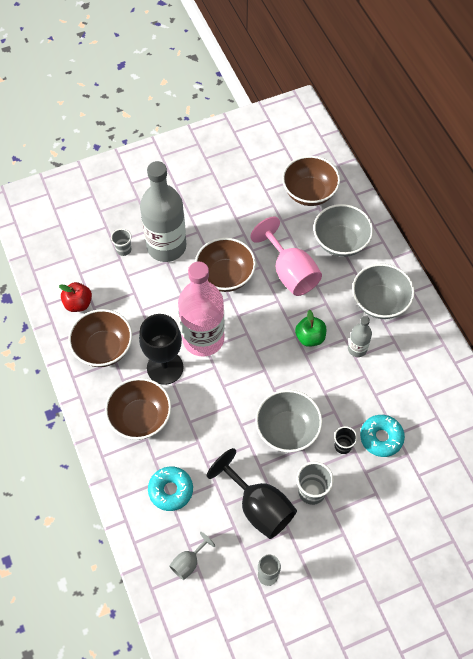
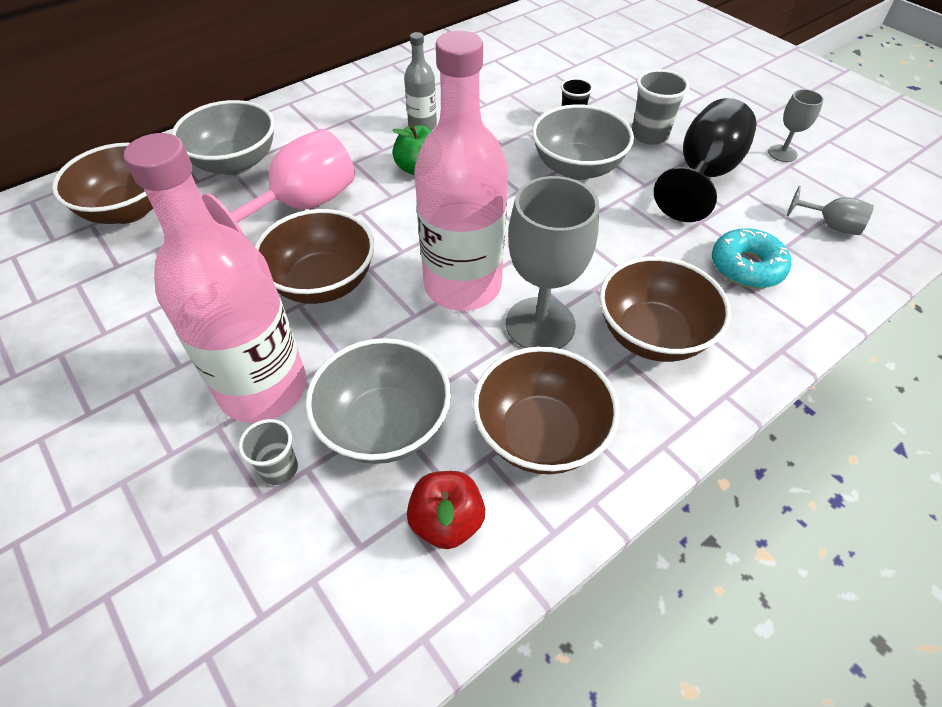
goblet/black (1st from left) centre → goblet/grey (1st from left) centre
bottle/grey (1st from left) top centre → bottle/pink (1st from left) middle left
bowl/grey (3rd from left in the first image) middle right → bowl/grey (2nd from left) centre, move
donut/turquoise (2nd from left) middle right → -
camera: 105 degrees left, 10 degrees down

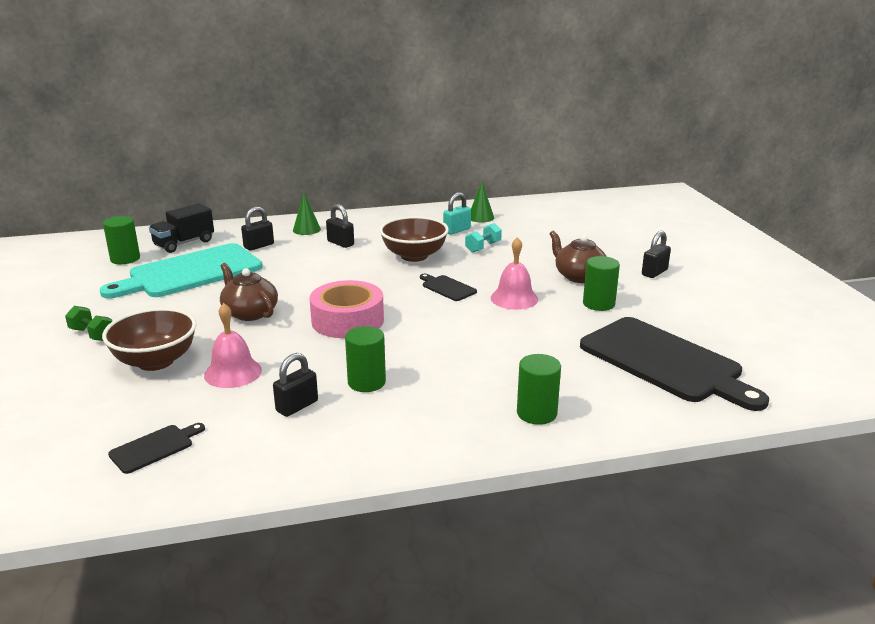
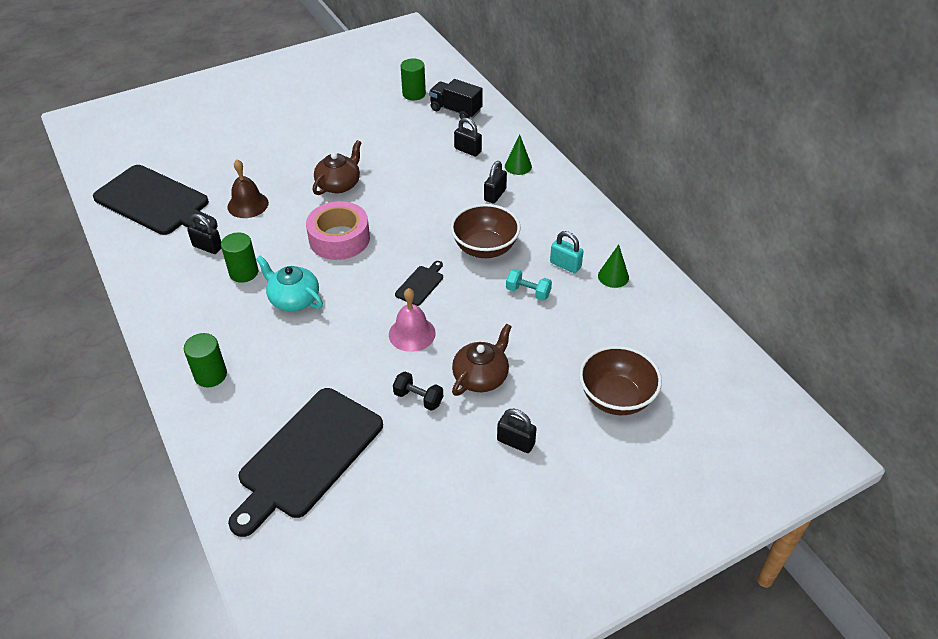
dumbbell/green middle left → -
cutting board/turquoise middle left → -
bowl/brown (1st from left in the first image) middle left → bowl/brown (2nd from left) centre, move
cutting board/black (1st from left) bottom left → cutting board/black (1st from left) top left, x2.38
bell/pink (1st from left) middle left → bell/brown top left
cylinder/green (4th from left) middle right → dumbbell/black centre
- → teapot/turquoise middle left
camera: 75 degrees right, 20 degrees up

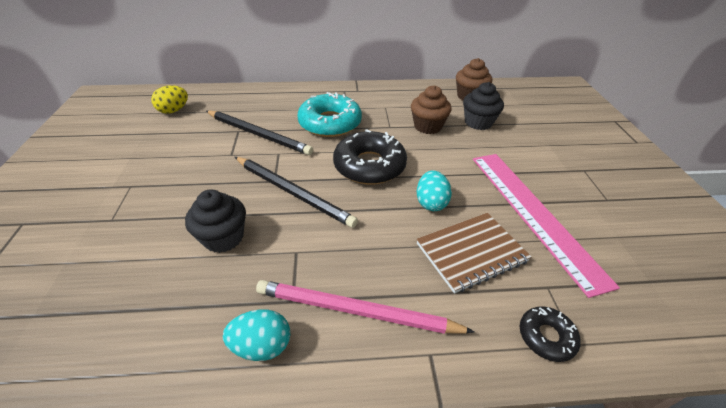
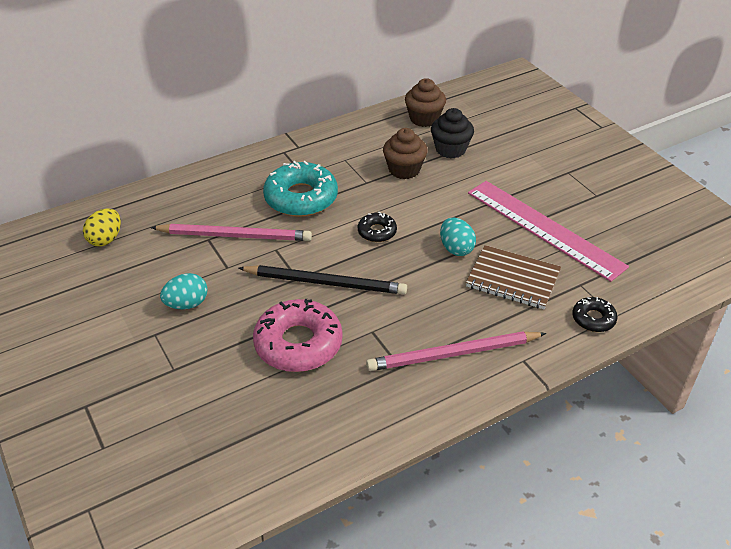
cupcake/black (1st from left) middle left → donut/pink centre
pencil/black (1st from left) top centre → pencil/pink (1st from left) middle left
egg/turquoise (1st from left) bottom centre → egg/turquoise (1st from left) middle left, move
donut/black (1st from left) centre, x0.51
notebook/brown centre → notebook/brown middle right, 75 degrees clockwise
camera: 25 degrees left, 0 degrees up

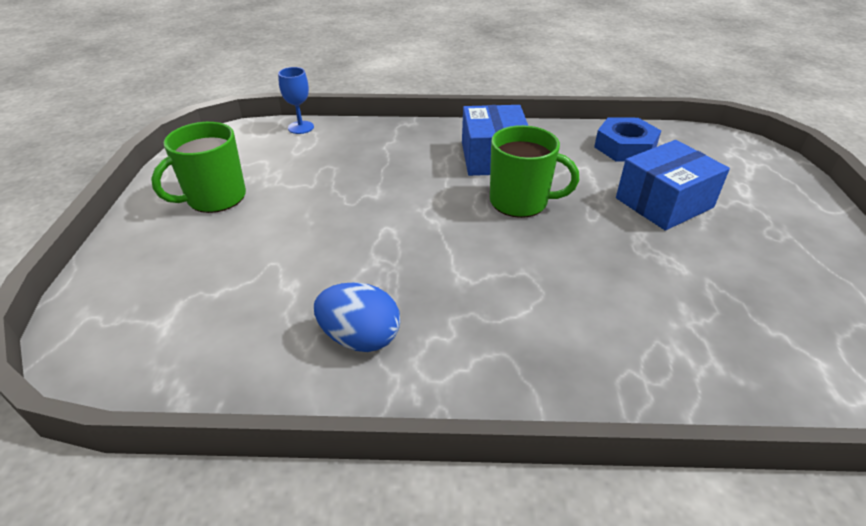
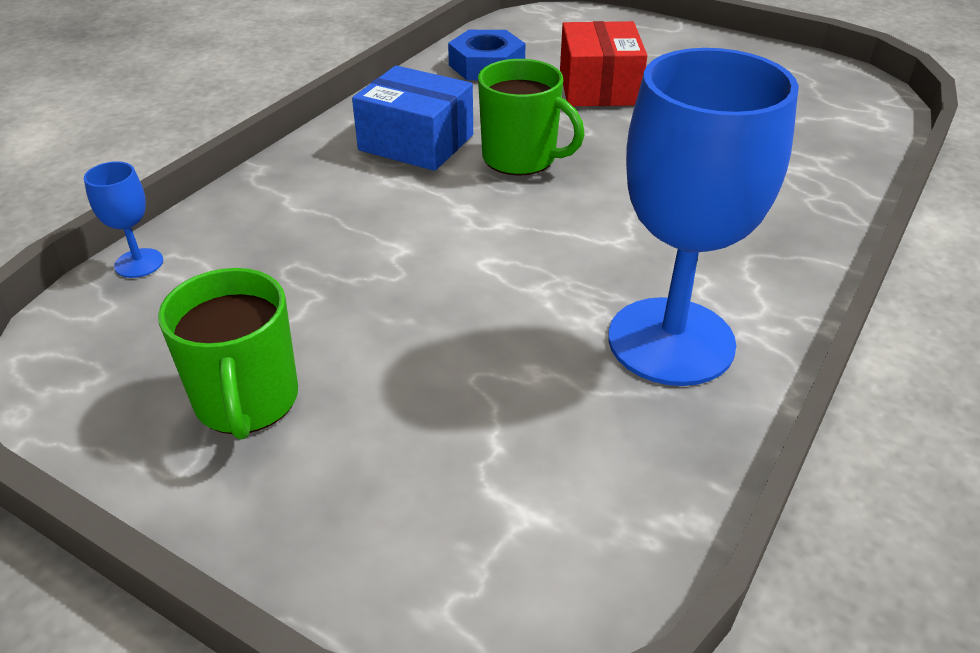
egg/blue centre → goblet/blue (2nd from left) top right
mug/green (2nd from left) top centre, 75 degrees clockwise
box/blue (2nd from left) middle right → box/red top centre
camera: 60 degrees left, 0 degrees up

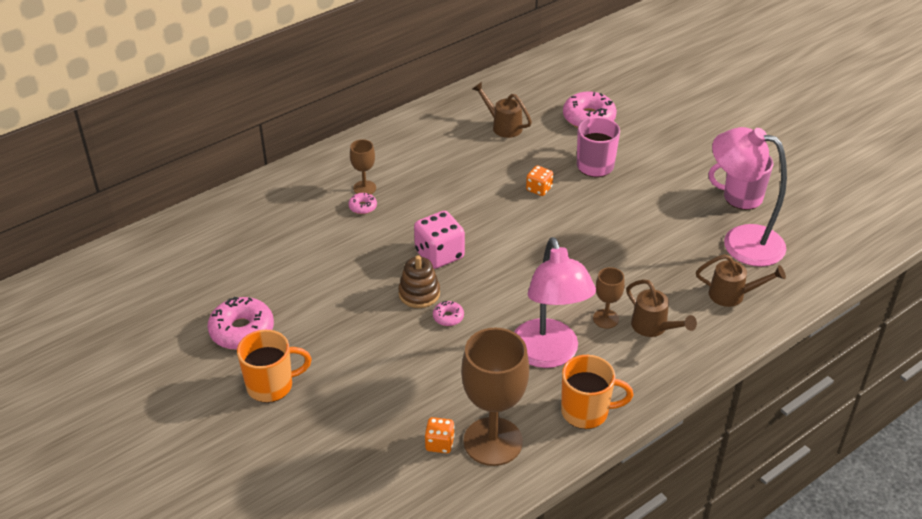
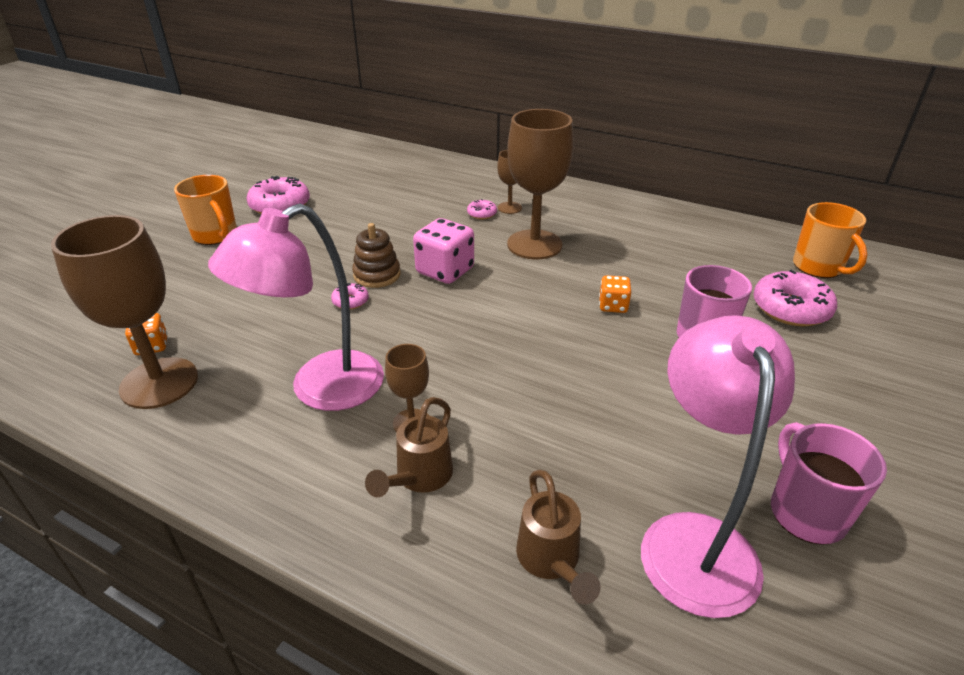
watering can/brown (1st from left) top centre → -
mug/orange (2nd from left) bottom centre → mug/orange (2nd from left) middle right, move
- → goblet/brown (4th from left) top centre
camera: 65 degrees right, 5 degrees down

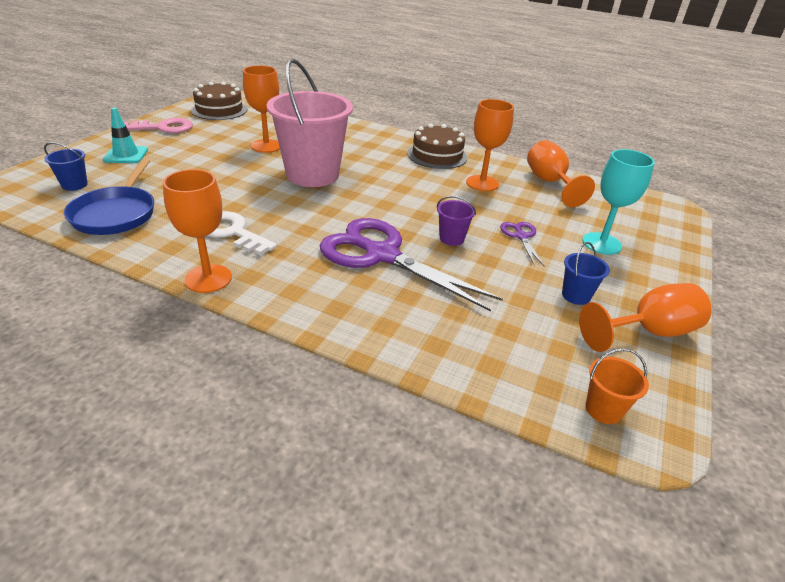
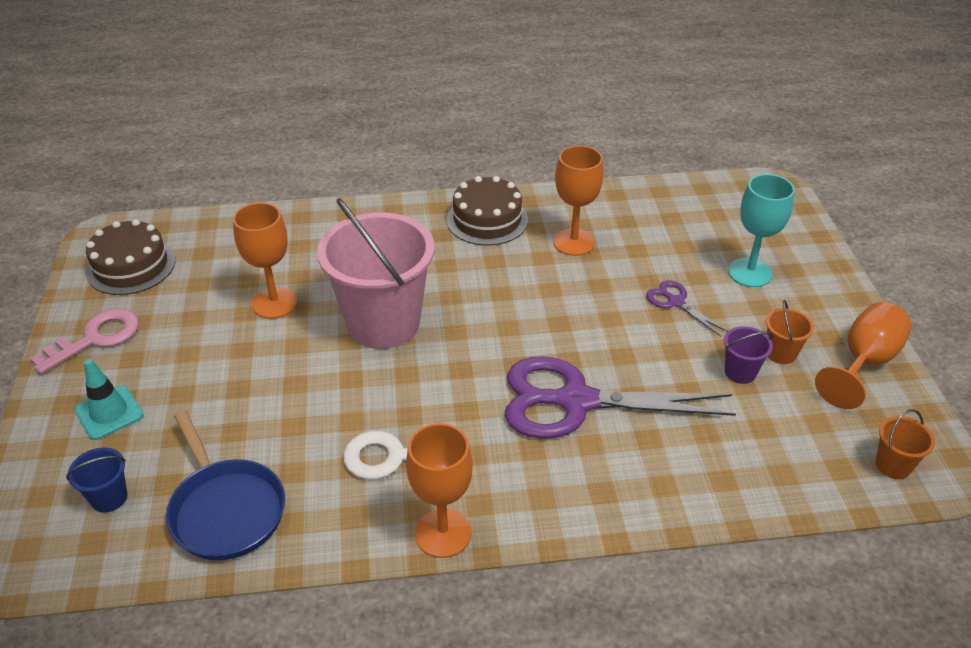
bucket/purple centre → bucket/purple middle right, move
goblet/orange (4th from left) top right → -
bucket/blue (2nd from left) middle right → bucket/orange (1st from left) middle right
camera: 30 degrees left, 5 degrees up

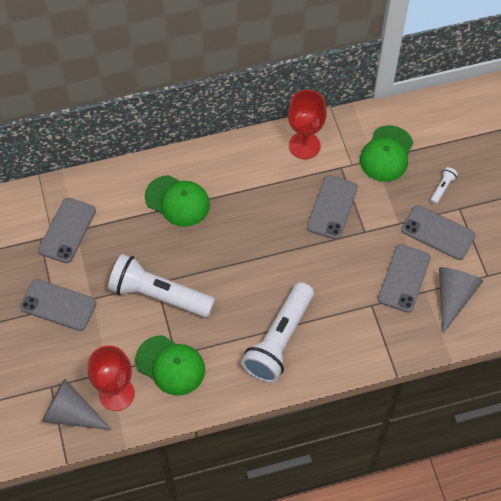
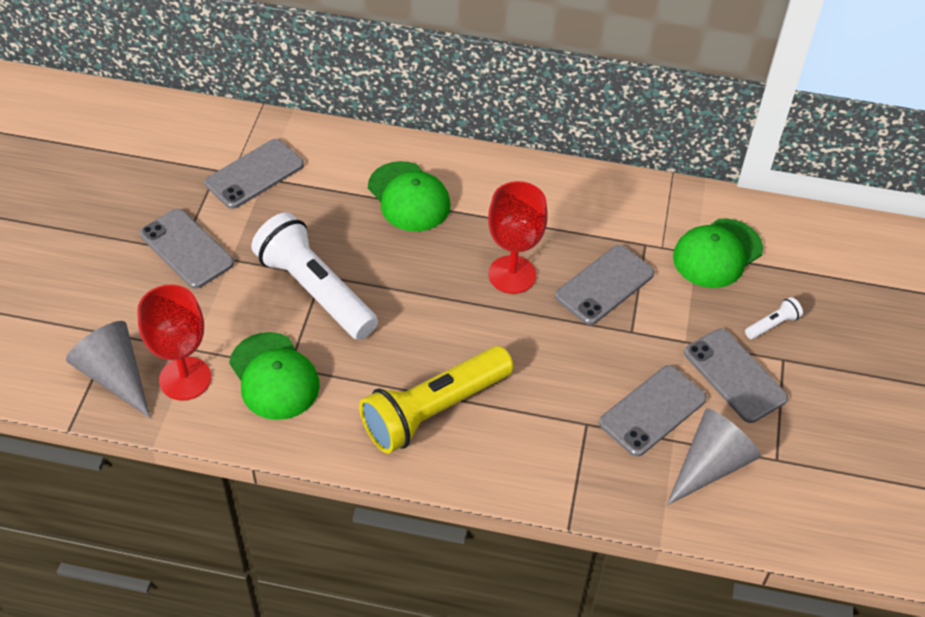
flashlight/white (2nd from left) centre → flashlight/yellow centre
goblet/red (2nd from left) top centre → goblet/red (2nd from left) centre, move
camera: 25 degrees right, 10 degrees down

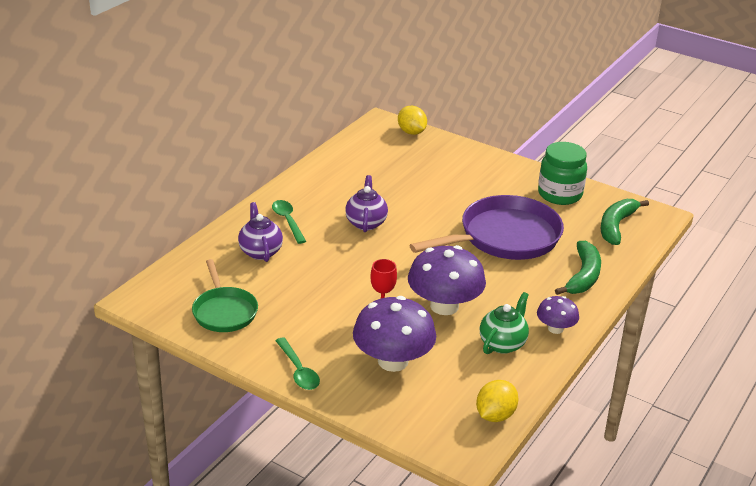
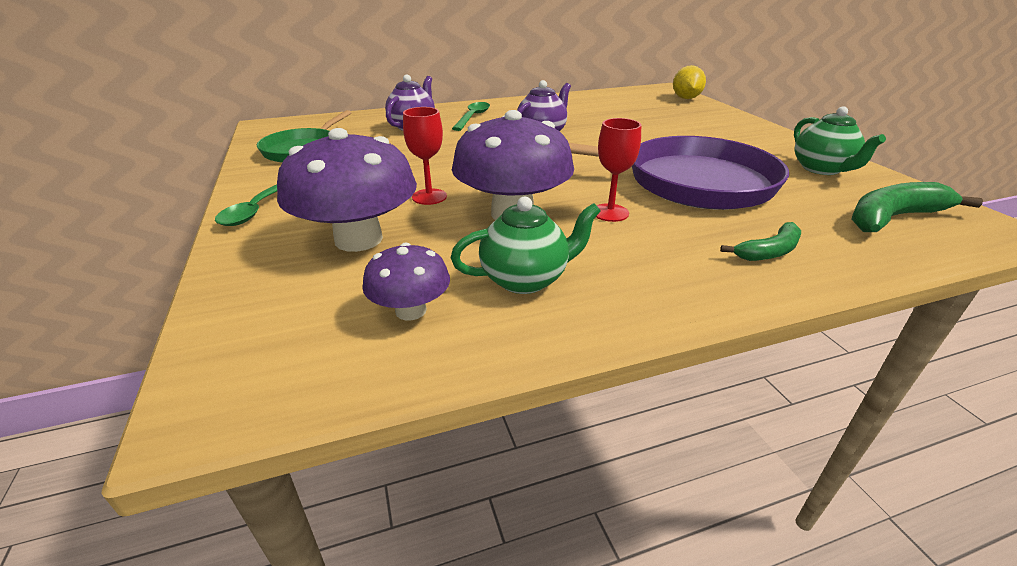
lemon/yellow (2nd from left) bottom centre → -
mushroom/purple (3rd from left in the first image) middle right → mushroom/purple (2nd from left) centre, move
jar/green middle right → teapot/green (2nd from left) top right
banana/green (1st from left) middle right, x0.61
- → goblet/red (2nd from left) top centre
camera: 40 degrees right, 0 degrees up

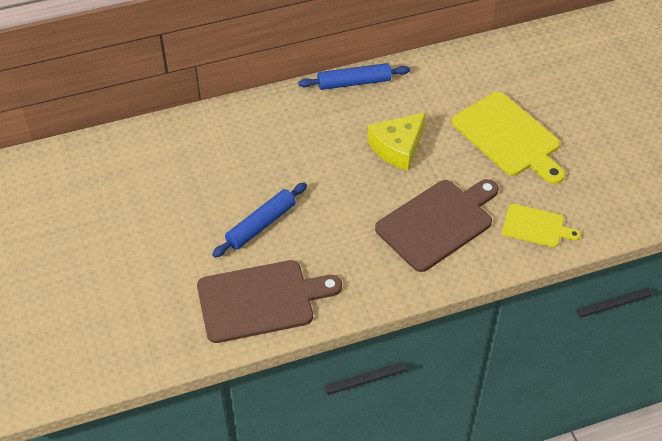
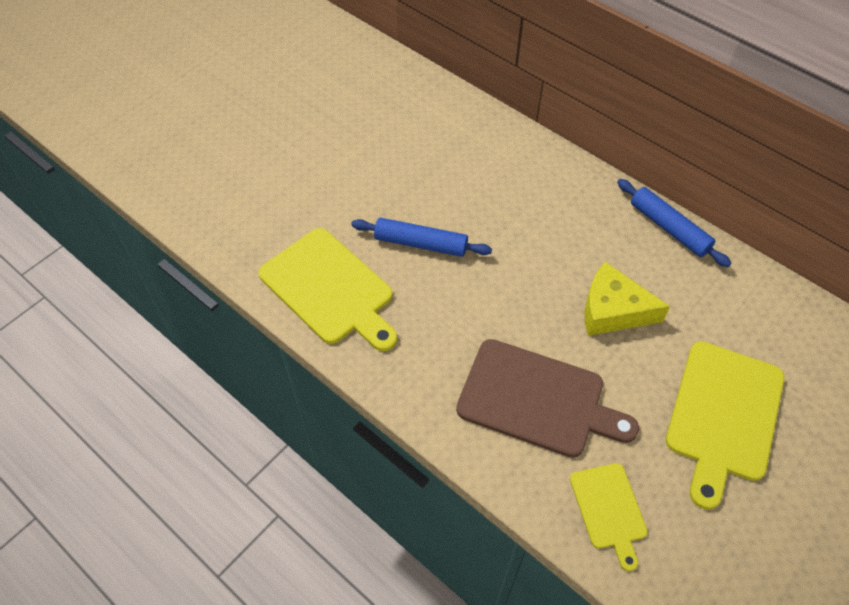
cutting board/brown (1st from left) bottom centre → cutting board/yellow (1st from left) centre
camera: 60 degrees right, 5 degrees up

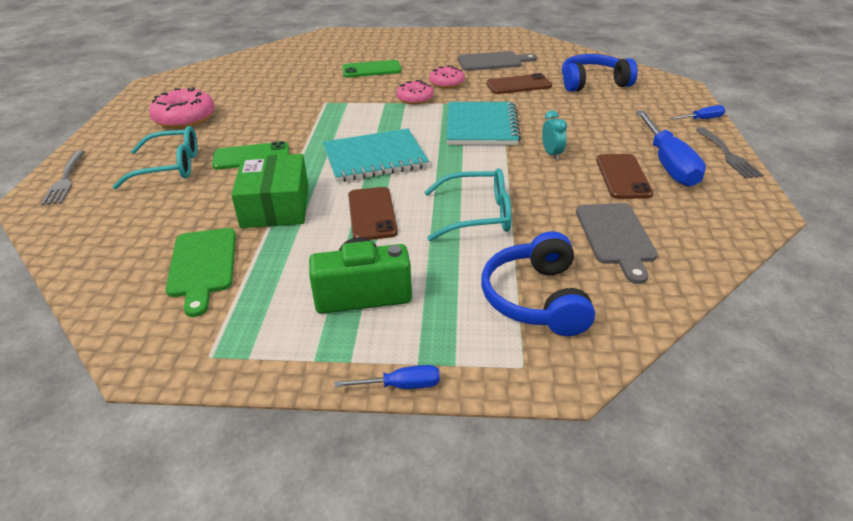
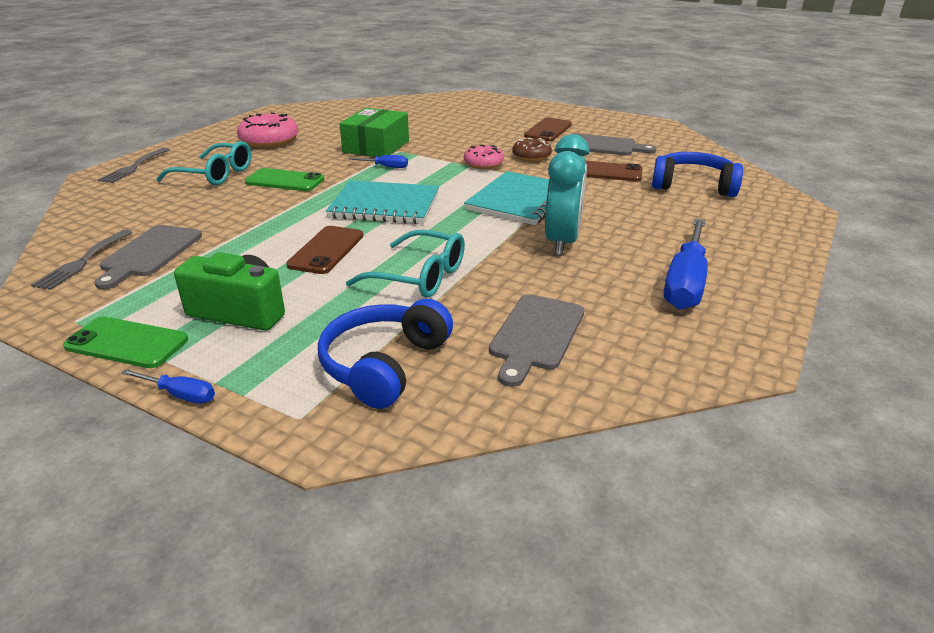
cutting board/green middle left → cutting board/grey (1st from left) middle left
box/green middle left → box/green top centre, move
phone/green (2nd from left in the first image) top centre → phone/green (1st from left) middle left, move
donut/pink (3rd from left) top centre → donut/brown top centre
clock/turquoise top centre, x2.06
phone/brown (3rd from left in the first image) middle right → phone/brown (2nd from left) top centre, move
screwdriver/blue (3rd from left in the first image) top right → screwdriver/blue (2nd from left) top centre, move
fork/grey (2nd from left in the first image) top right → fork/grey (1st from left) middle left, move
camera: 25 degrees right, 5 degrees down

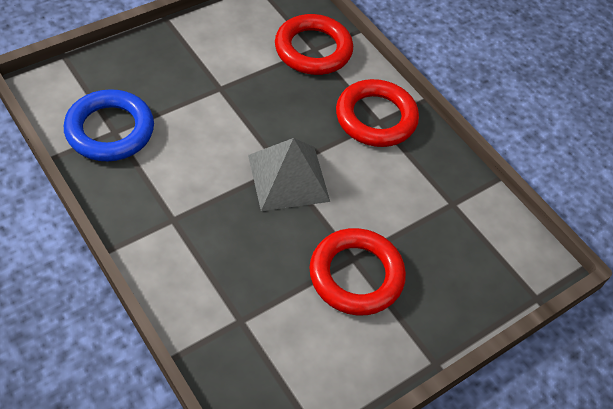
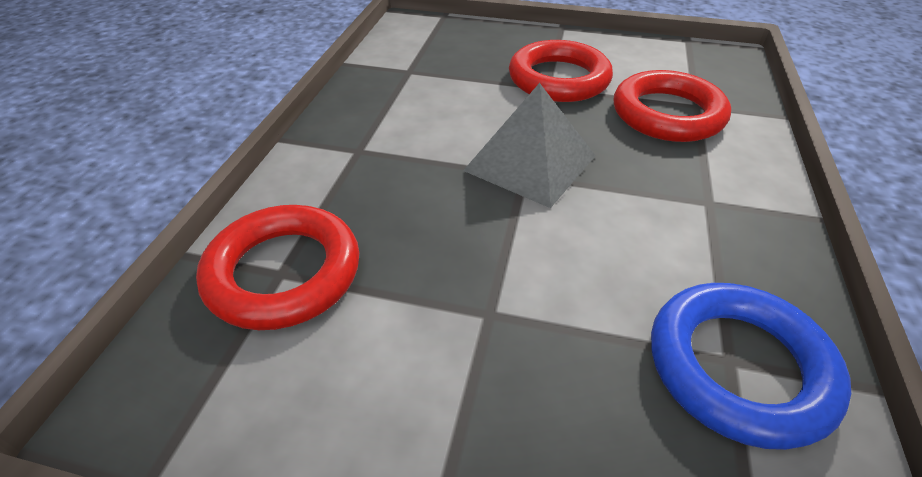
ring/red (3rd from left) top centre → ring/red (3rd from left) top right, move
camera: 125 degrees left, 10 degrees down

